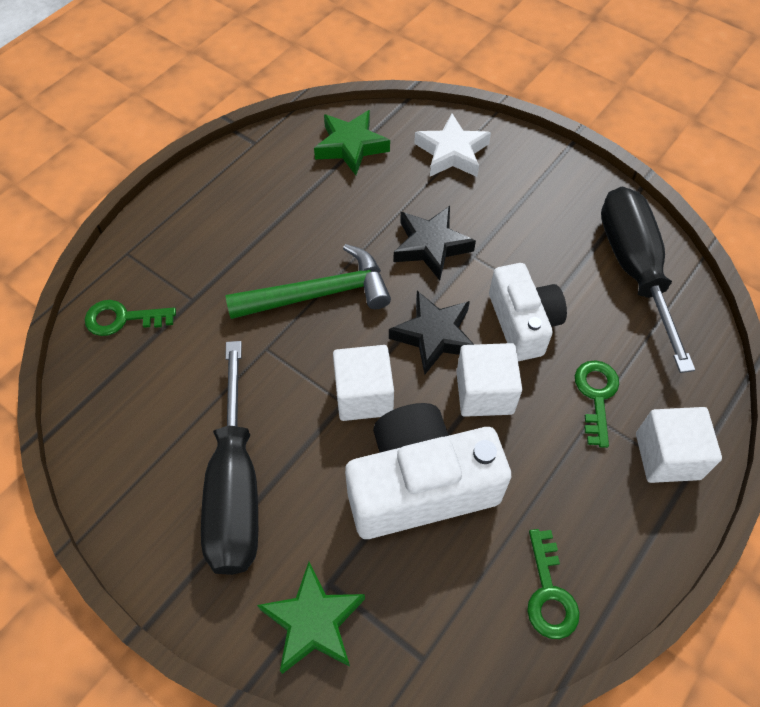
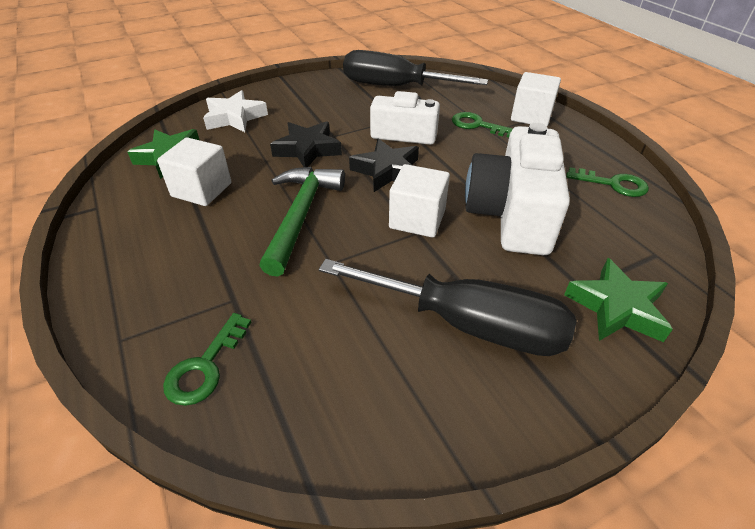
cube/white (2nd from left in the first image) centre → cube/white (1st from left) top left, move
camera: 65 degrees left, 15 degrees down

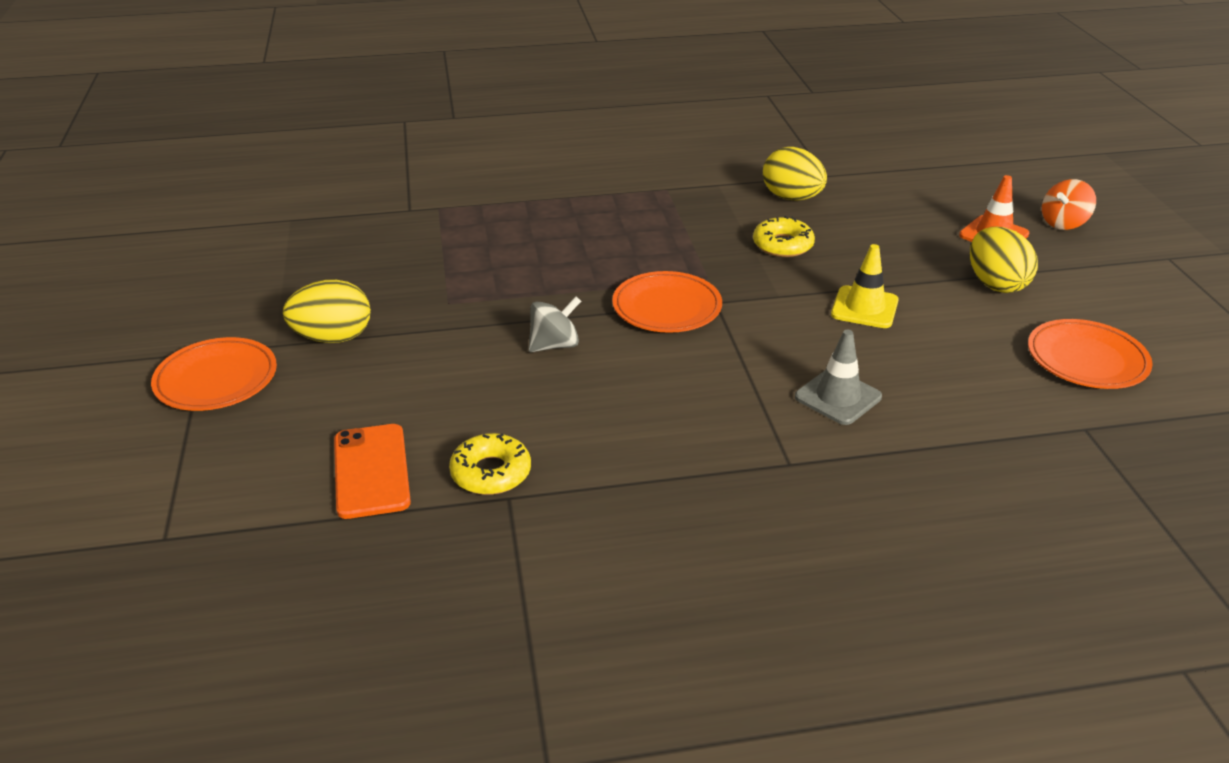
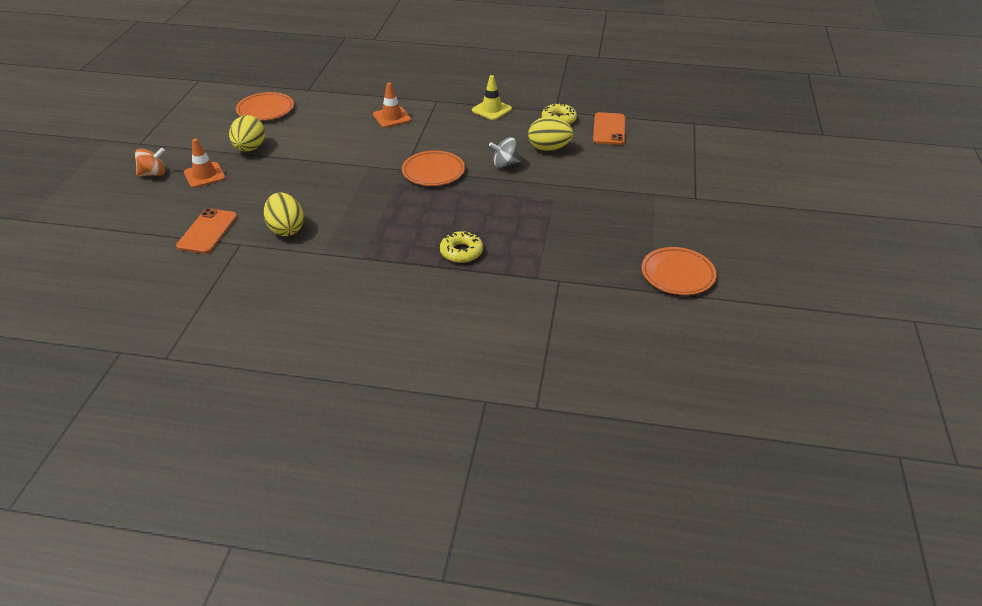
plate/orange (1st from left in the first image) middle left → plate/orange (3rd from left) middle right, move
egg/yellow (1st from left in the first image) middle left → egg/yellow (3rd from left) top centre, move
donut/yellow (2nd from left in the first image) top centre → donut/yellow (1st from left) centre, move
traffic cone/grey middle right → traffic cone/orange (2nd from left) top centre
traffic cone/yellow middle right → traffic cone/yellow top centre, move
- → phone/orange (1st from left) middle left
camera: 160 degrees left, 5 degrees up

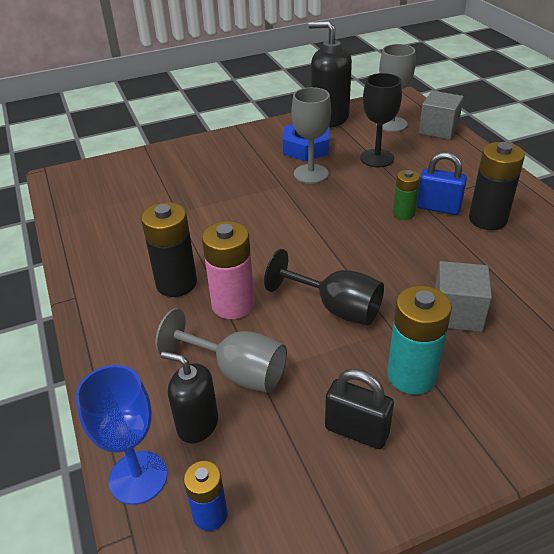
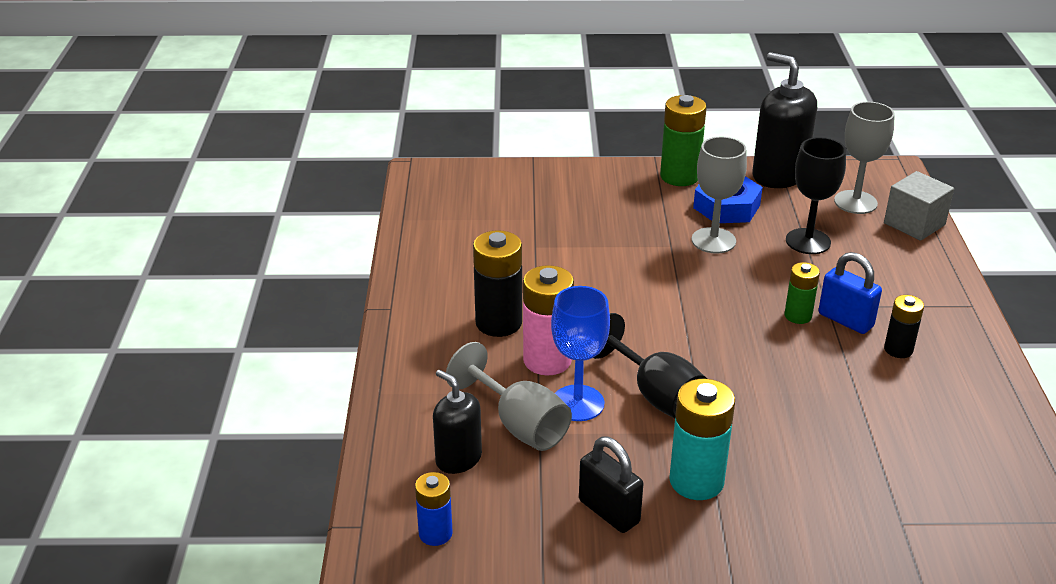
goblet/blue bottom left → goblet/blue centre, move
cube/grey (2nd from left) middle right → -
battery/black (2nd from left) middle right, x0.59
- → battery/green (1st from left) top centre
camera: 20 degrees right, 5 degrees down

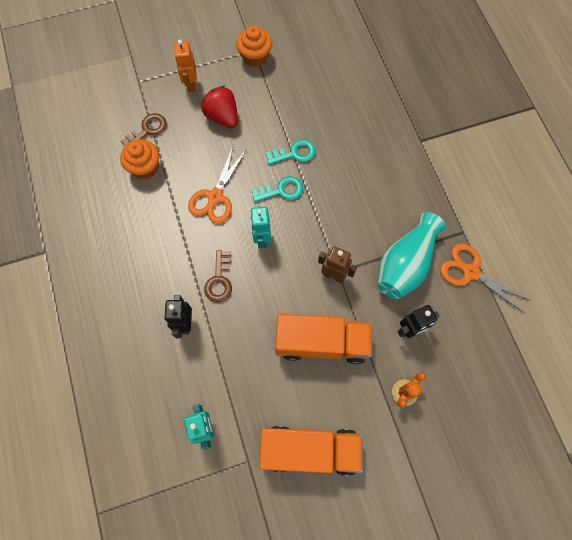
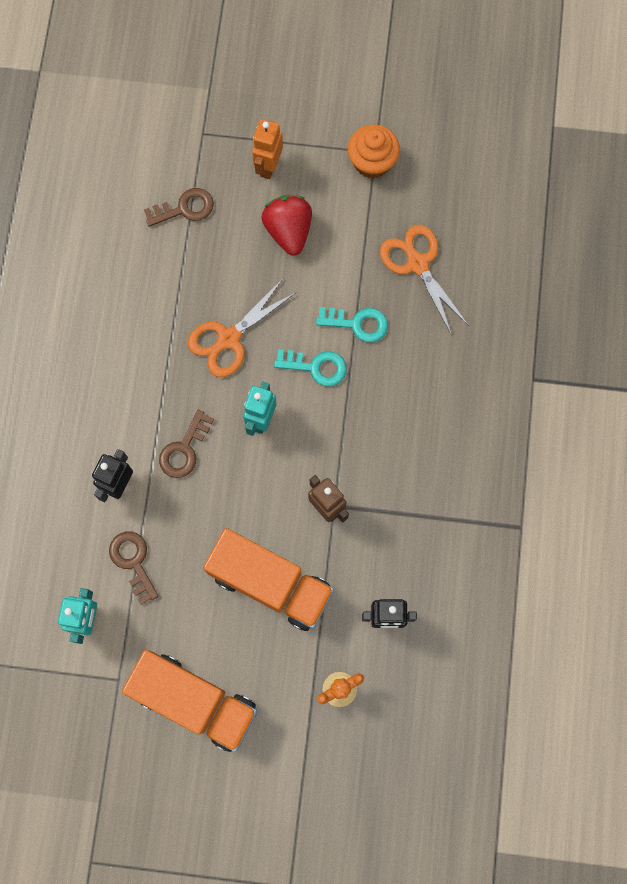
cupcake/orange (1st from left) top left → -
vase/turquoise middle right → -
scissors/orange (2nd from left) middle right → scissors/orange (2nd from left) top right, move
- → key/brown (1st from left) middle left
camera: 25 degrees right, 5 degrees up

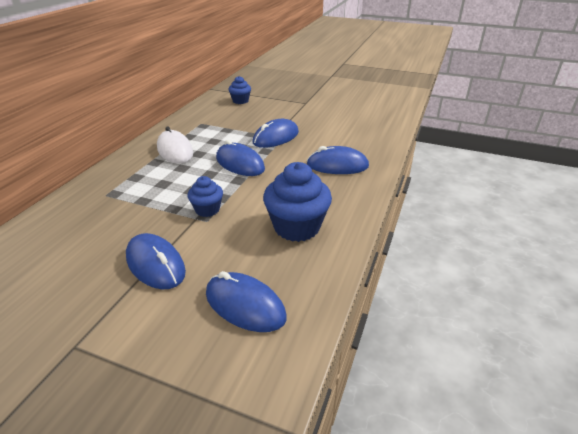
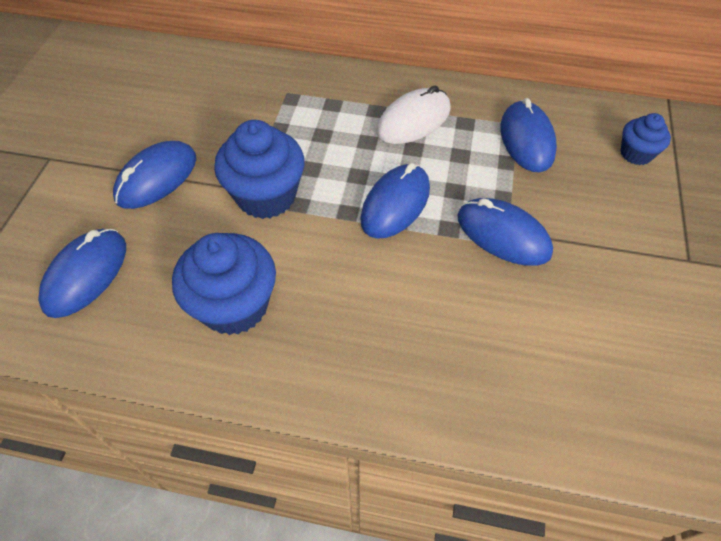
cupcake/blue (1st from left in the first image) centre → cupcake/blue (2nd from left) top centre, x1.80
mouse/blue (5th from left) centre → mouse/blue (5th from left) top right, move
camera: 80 degrees right, 20 degrees up

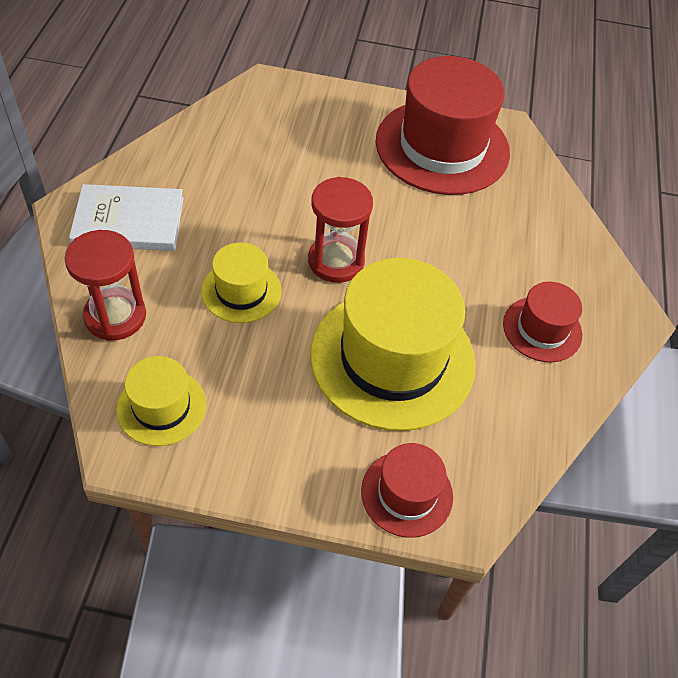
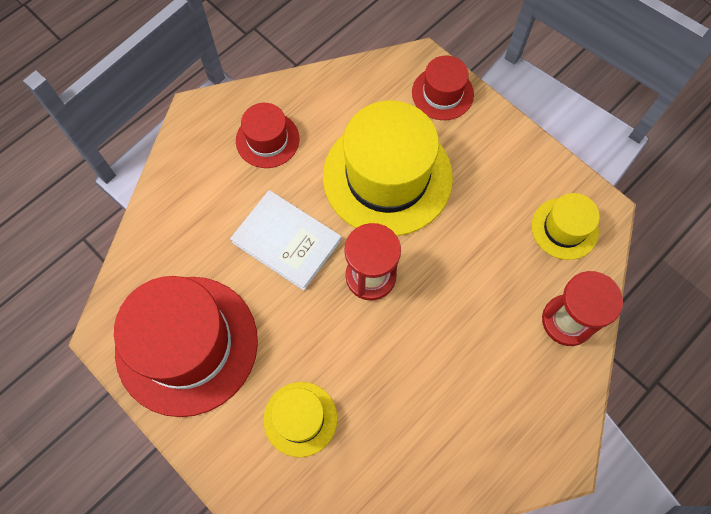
book/white top left → book/white centre, move
hat/yellow (2nd from left in the first image) centre → hat/yellow (1st from left) bottom centre, move
camera: 140 degrees left, 15 degrees up

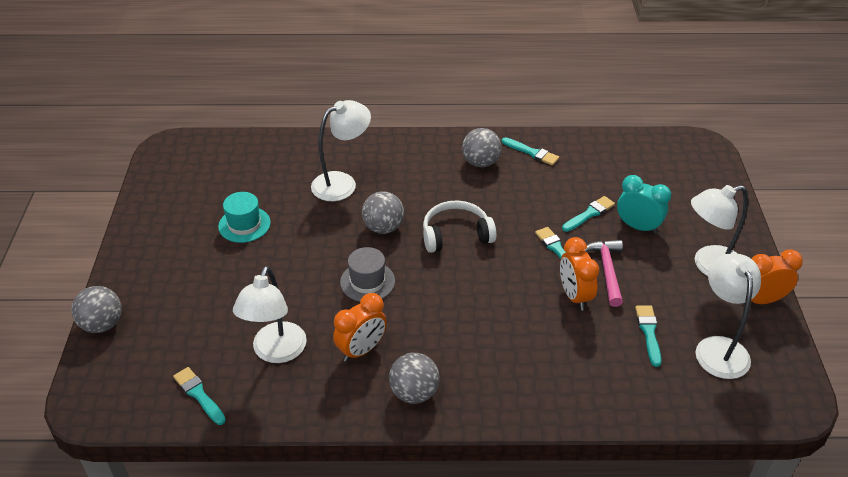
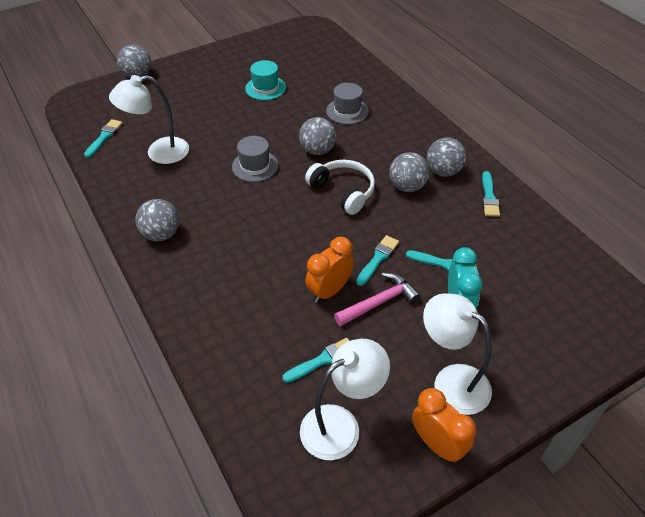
lamp/white (2nd from left) top centre → hat/grey (2nd from left) top centre
clock/orange (1st from left) bottom centre → -
- → ball/grey (4th from left) top centre
camera: 60 degrees right, 5 degrees up

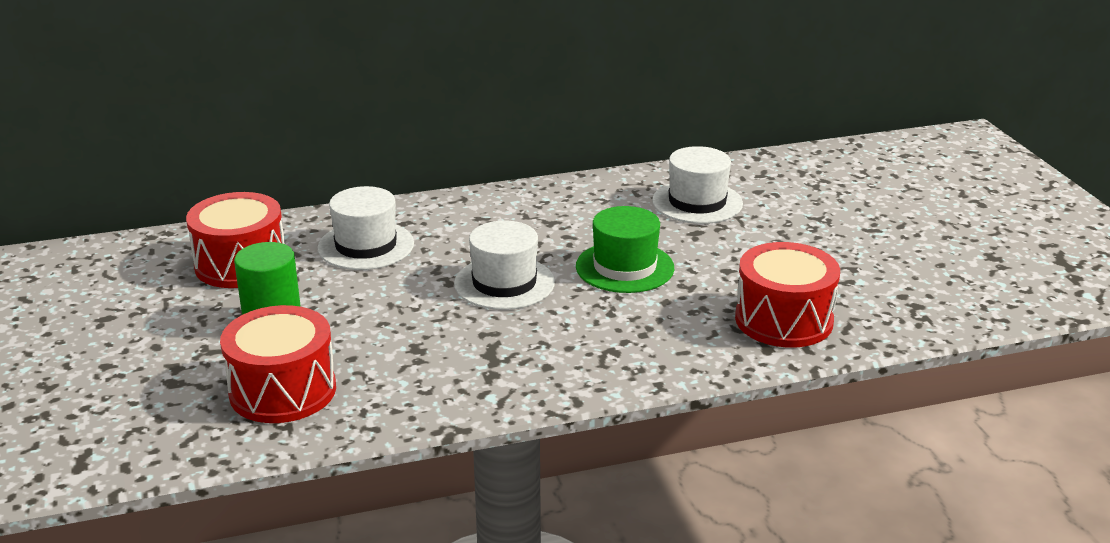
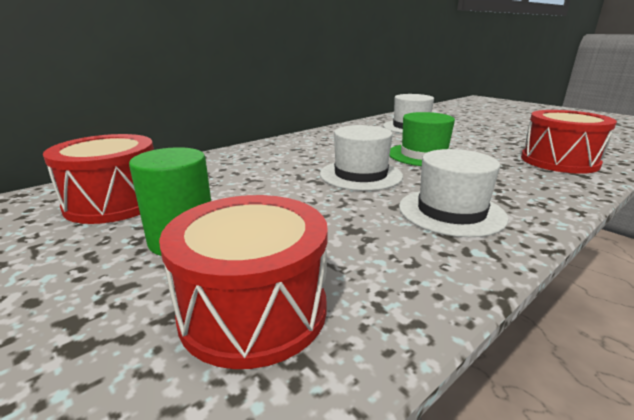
hat/white (1st from left in the first image) middle left → hat/white (3rd from left) middle right, move
camera: 25 degrees left, 5 degrees down

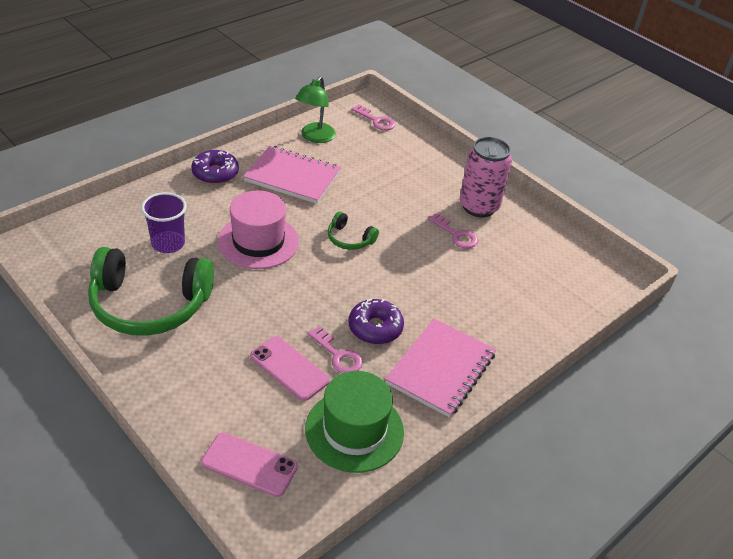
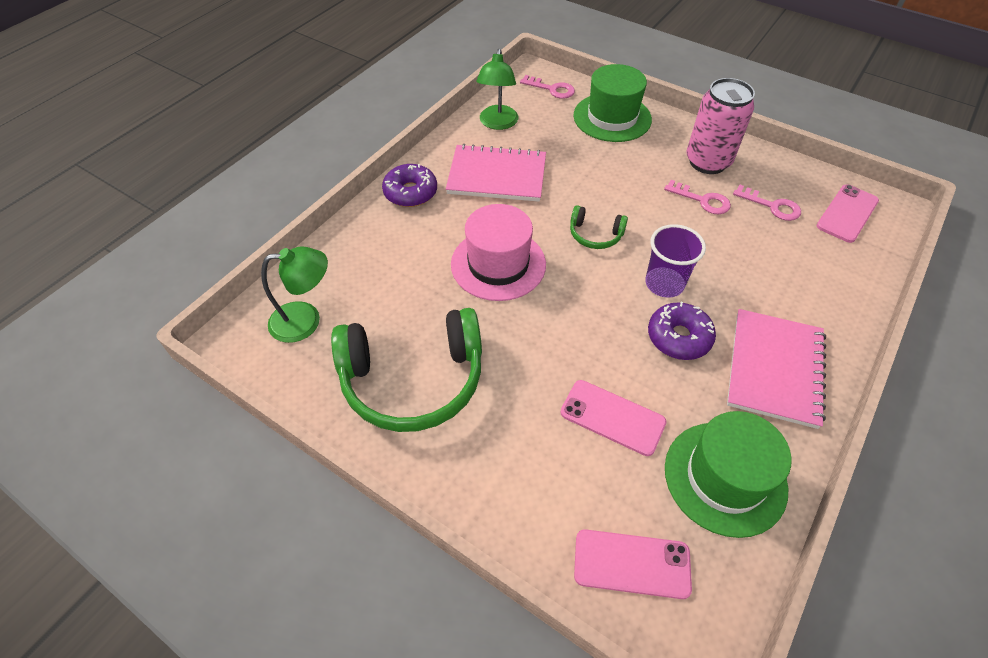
cup/purple middle left → cup/purple middle right, move
key/pink (1st from left in the first image) centre → key/pink (3rd from left) top right, move
- → lamp/green (1st from left) middle left
- → hat/green (1st from left) top centre
- → phone/pink (3rd from left) top right
camera: 10 degrees left, 10 degrees up

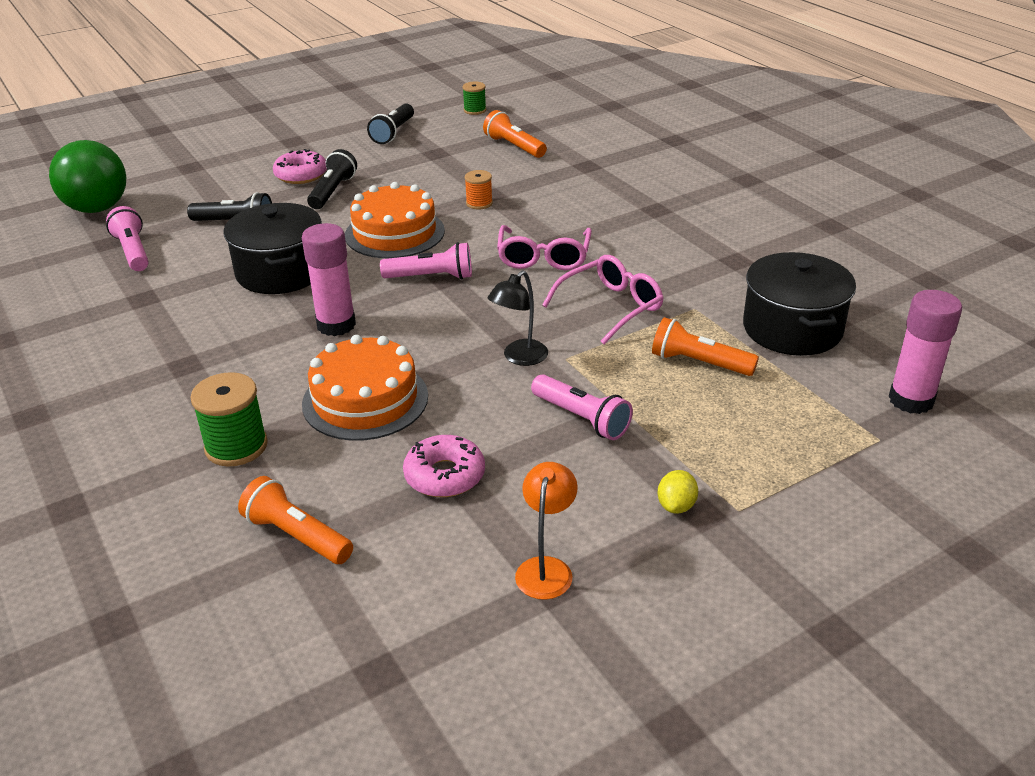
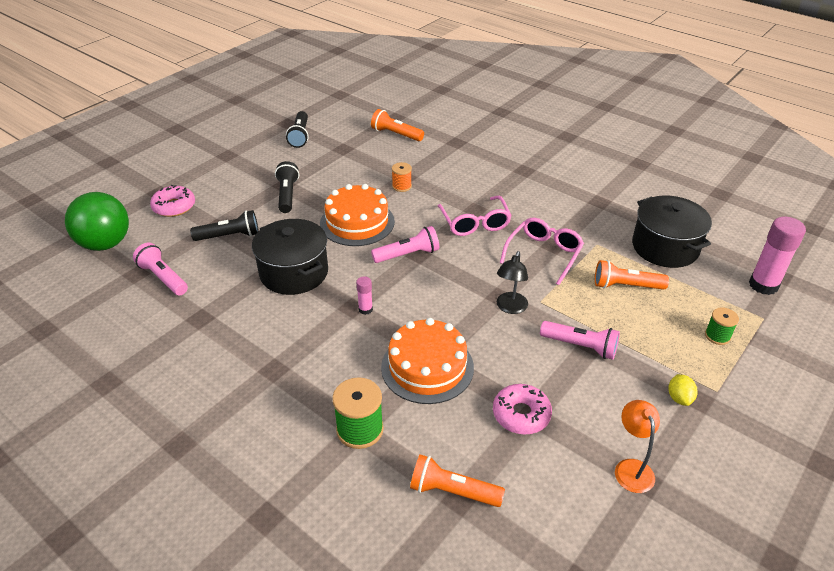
donut/pink (1st from left) top left → donut/pink (1st from left) middle left, move
glue stick/pink (1st from left) middle left → glue stick/pink (1st from left) centre, x0.49
spool/green (2nd from left) top centre → spool/green (2nd from left) middle right, move
camera: 20 degrees left, 5 degrees up

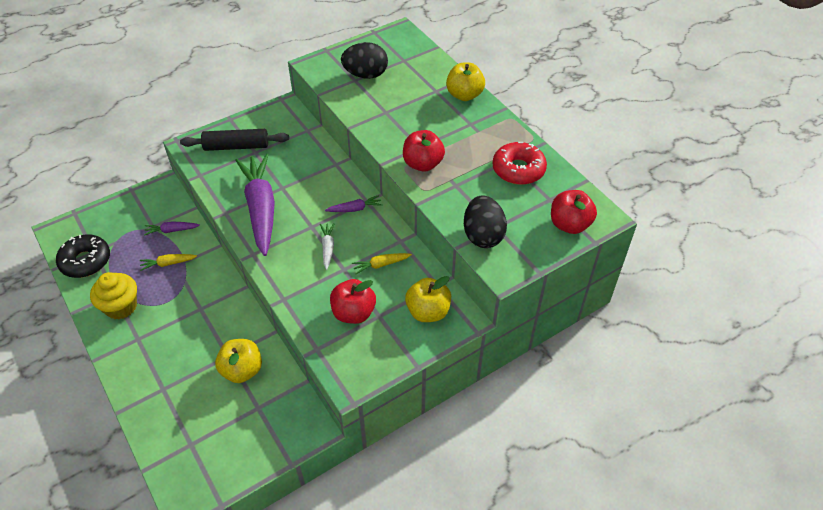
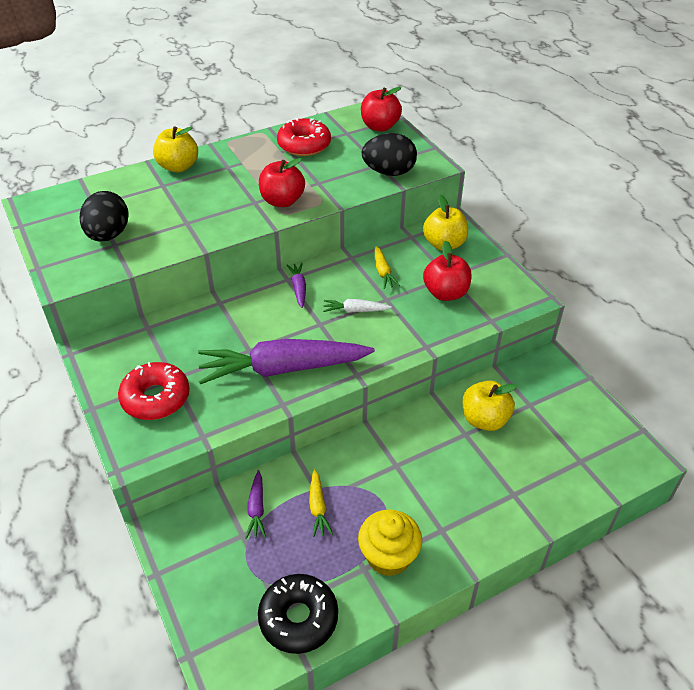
rolling pin/black top left → donut/red (1st from left) middle left
camera: 85 degrees left, 5 degrees down

